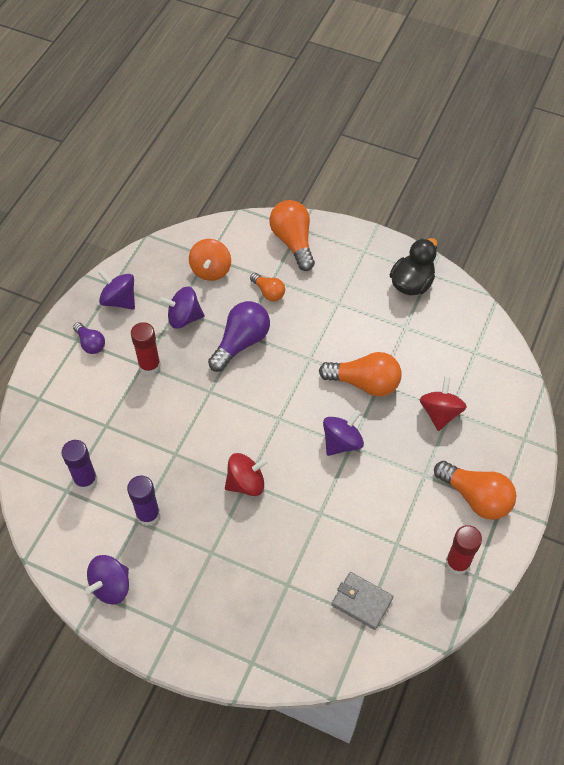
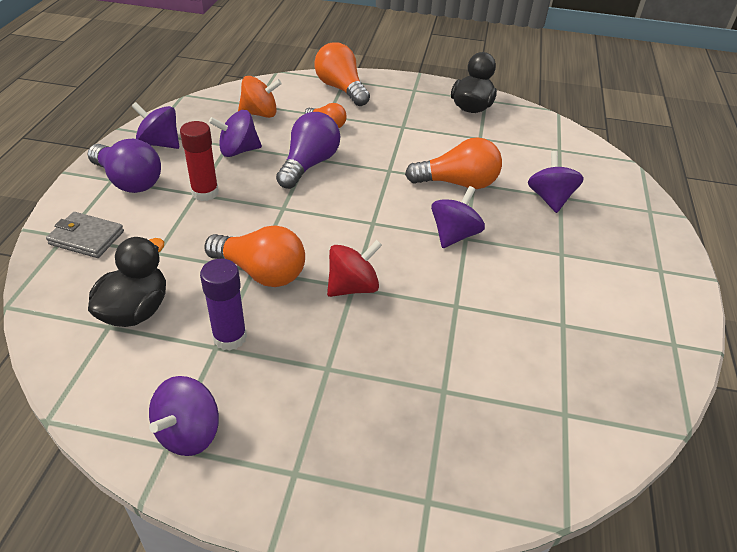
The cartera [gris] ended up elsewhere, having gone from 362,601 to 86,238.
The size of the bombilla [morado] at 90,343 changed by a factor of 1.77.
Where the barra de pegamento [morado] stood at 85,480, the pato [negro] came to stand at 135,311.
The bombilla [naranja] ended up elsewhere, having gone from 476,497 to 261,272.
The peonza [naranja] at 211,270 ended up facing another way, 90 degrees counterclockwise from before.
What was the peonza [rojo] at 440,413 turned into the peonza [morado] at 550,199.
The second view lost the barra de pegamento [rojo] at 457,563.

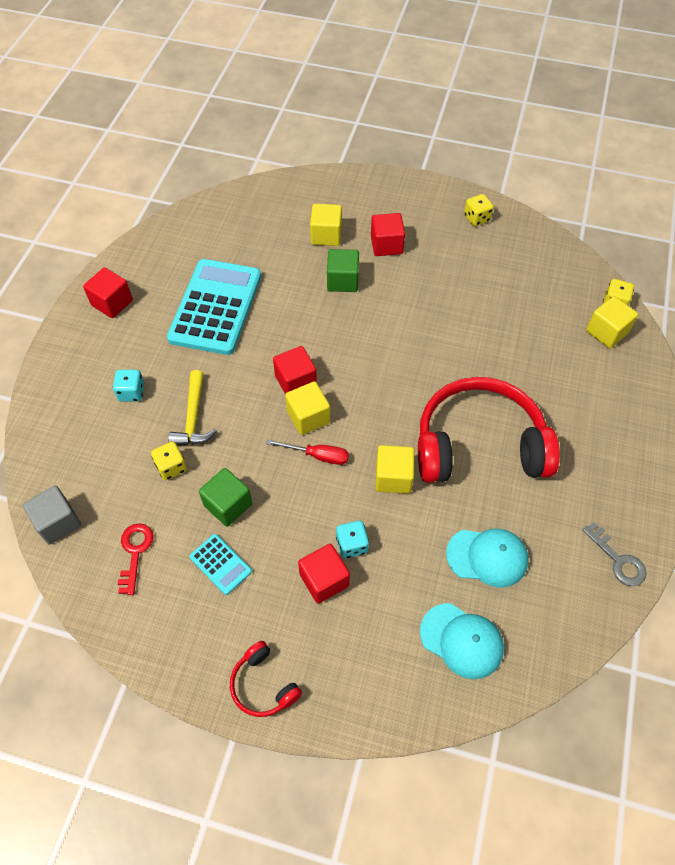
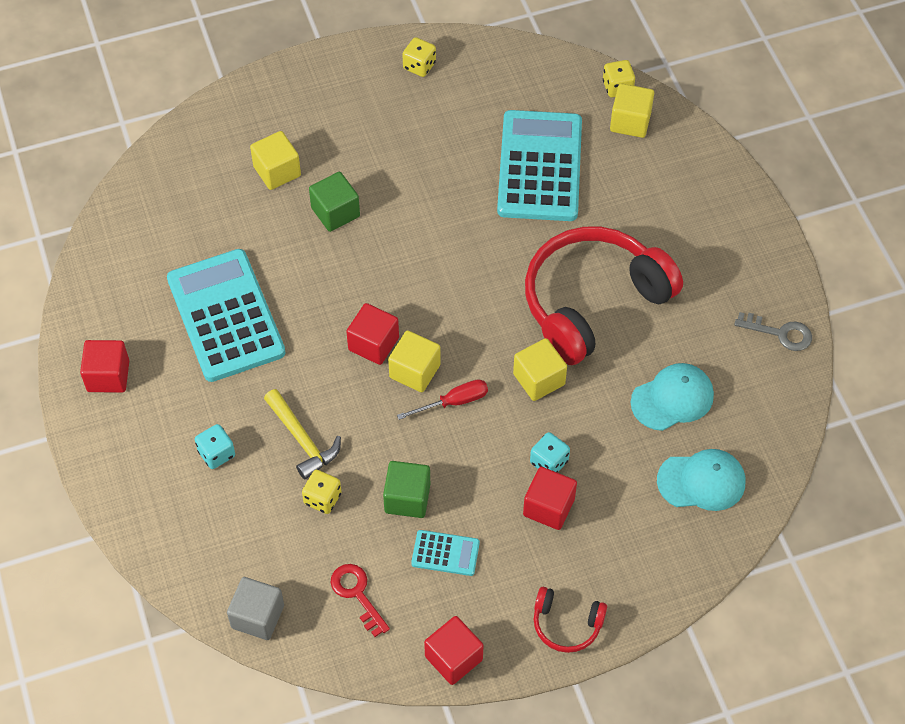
The cubo [rojo] ended up elsewhere, having gone from 386,245 to 453,658.
The second view gained the calculadora [turquesa] at 539,167.

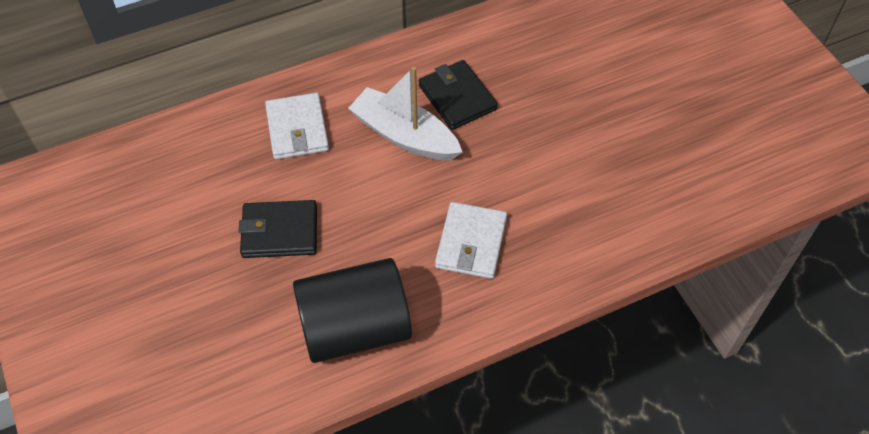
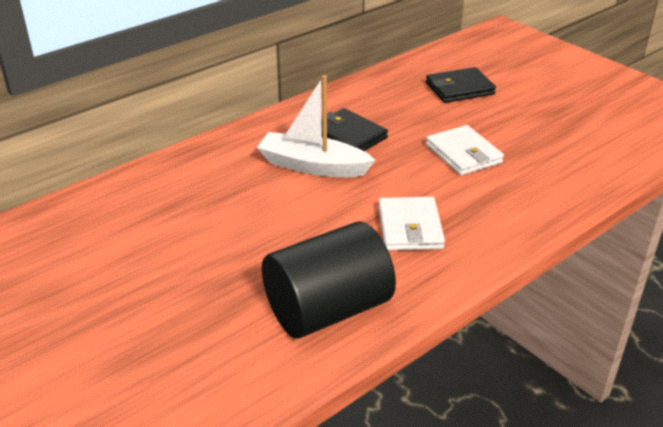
The cartera [negro] ended up elsewhere, having gone from 280,232 to 459,89.
The cartera [blanco] ended up elsewhere, having gone from 297,129 to 463,154.

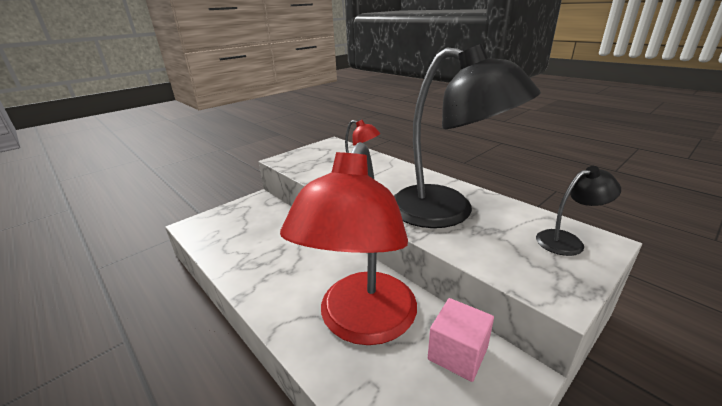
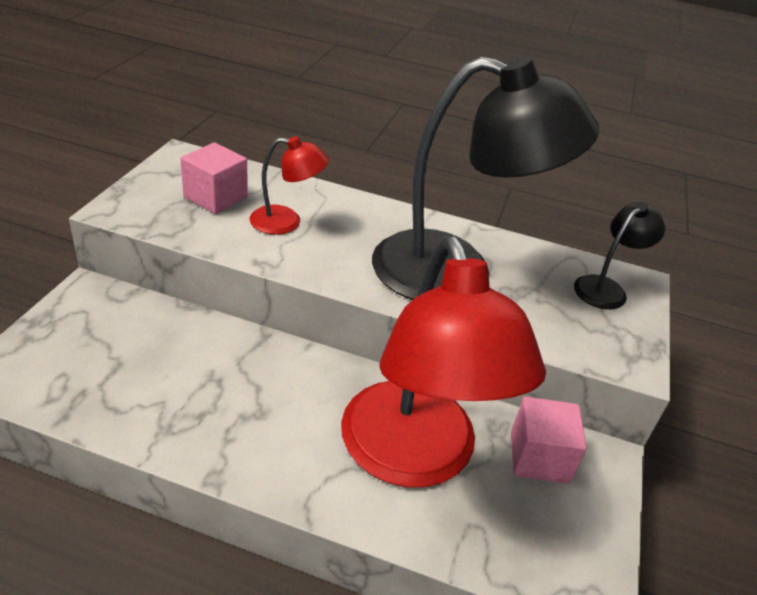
The second view gained the cubo [rosa] at 215,197.

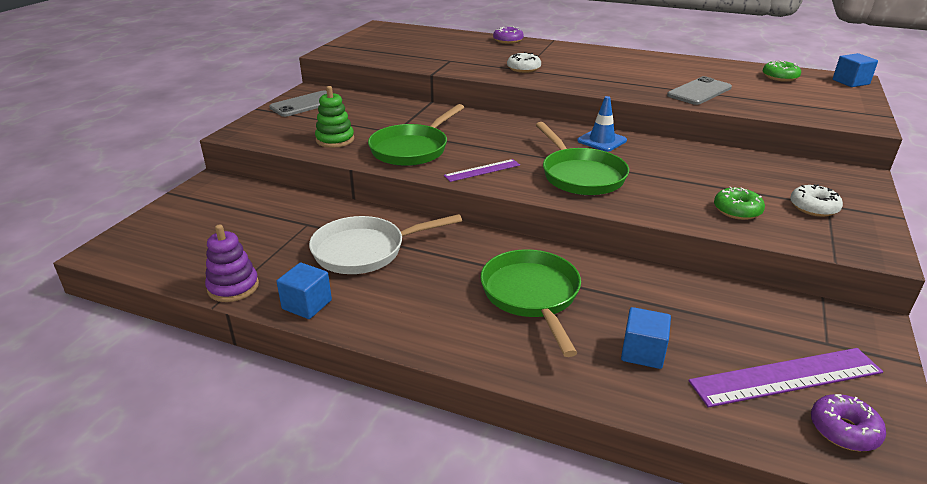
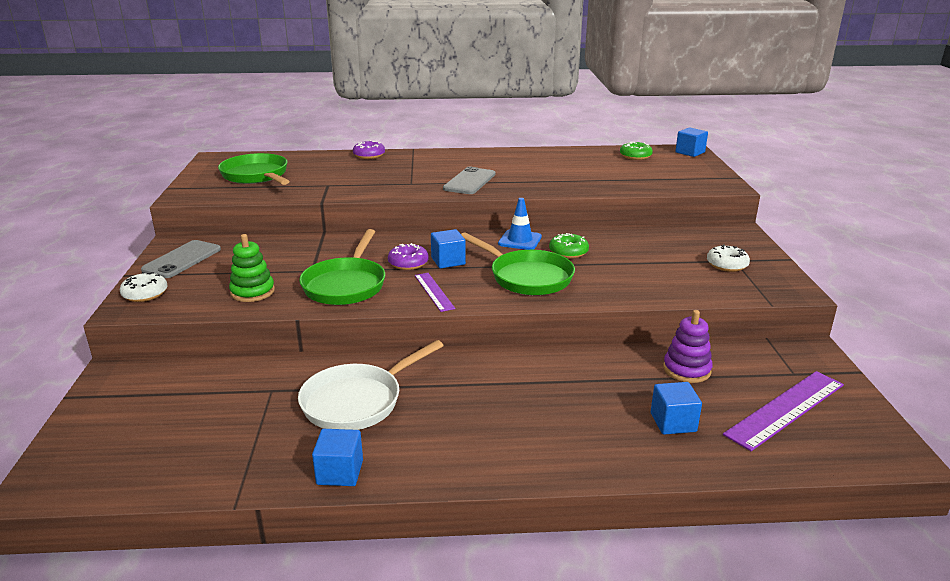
The rosquilla [blanco] ended up elsewhere, having gone from 523,69 to 145,294.
The sartén [verde] ended up elsewhere, having gone from 532,295 to 256,176.
The rosquilla [morado] ended up elsewhere, having gone from 843,430 to 408,263.
The regla [morado] at 482,170 ended up facing another way, 60 degrees counterclockwise from before.
The second view gained the cubo [azul] at 448,261.
The móvil [gris] ended up elsewhere, having gone from 699,91 to 469,181.
The rosquilla [verde] ended up elsewhere, having gone from 737,211 to 568,252.
The juguete apilable [morado] ended up elsewhere, having gone from 233,287 to 686,370.

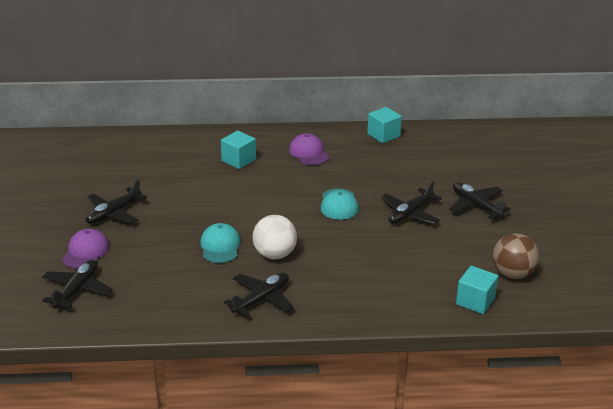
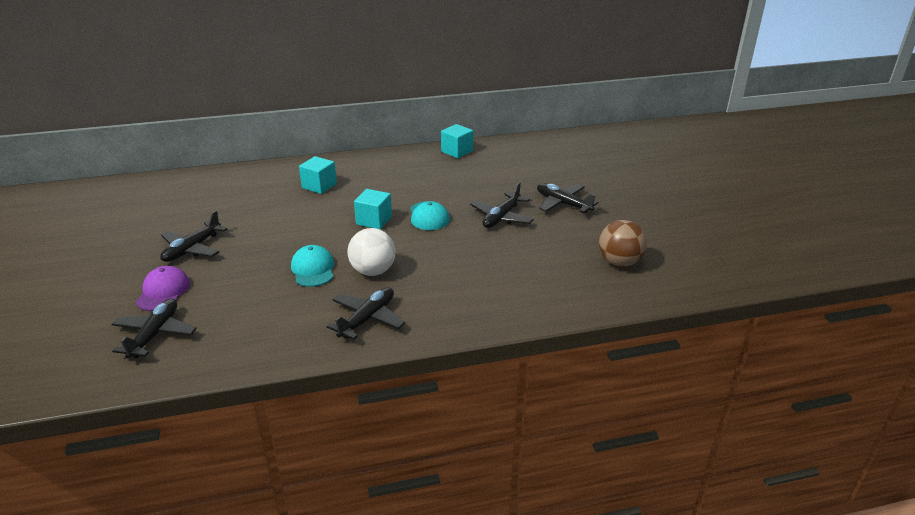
The cubo [turquesa] ended up elsewhere, having gone from 475,301 to 374,220.
The second view lost the gorra [morado] at 309,153.

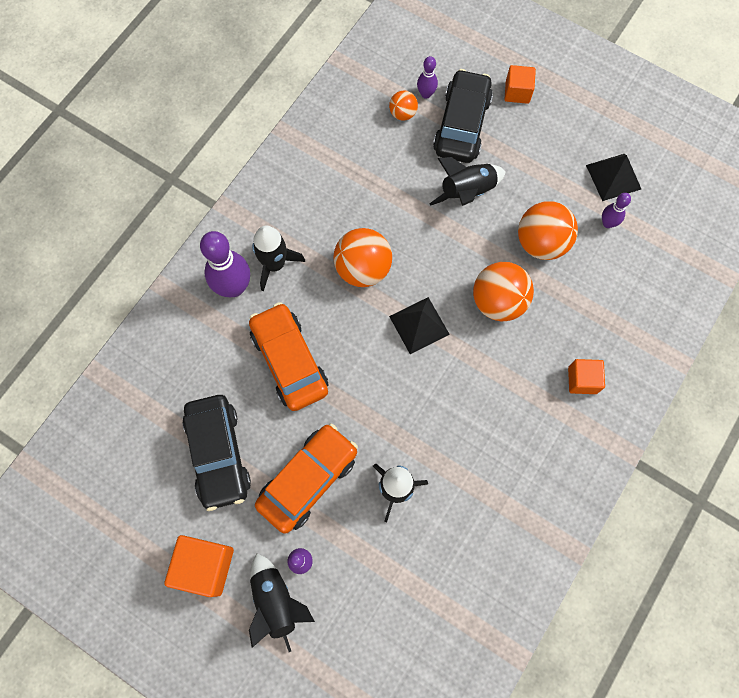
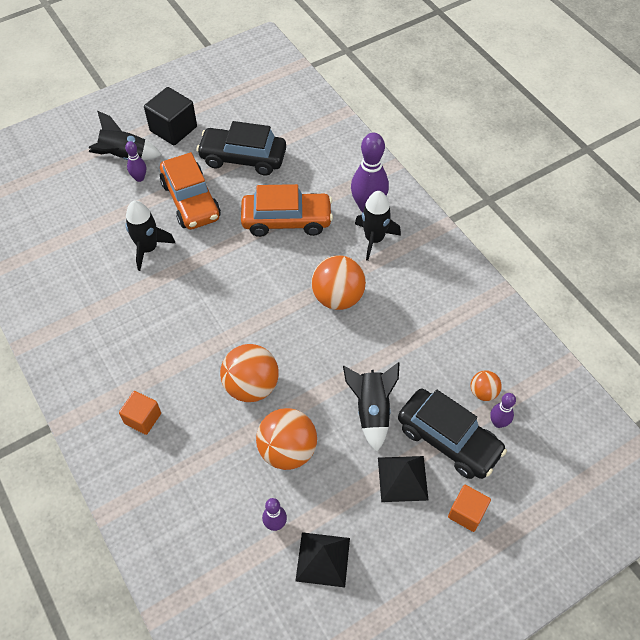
What was the cubo [naranja] at 205,566 turned into the cubo [negro] at 173,129.
The pirámide [negro] ended up elsewhere, having gone from 419,325 to 402,478.

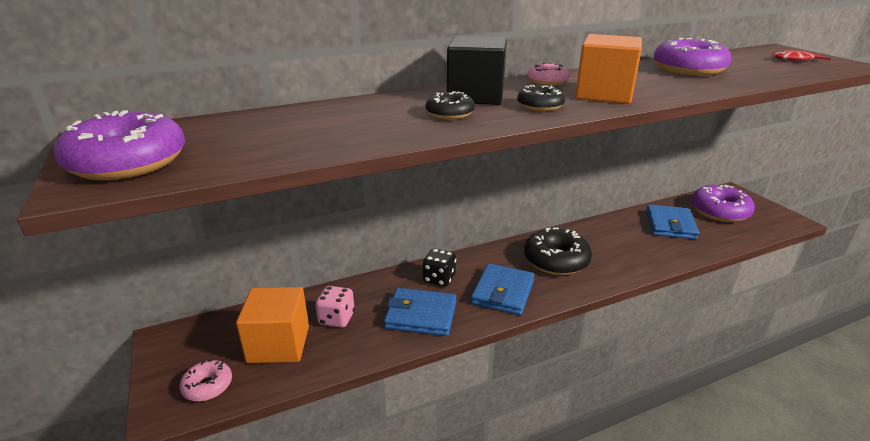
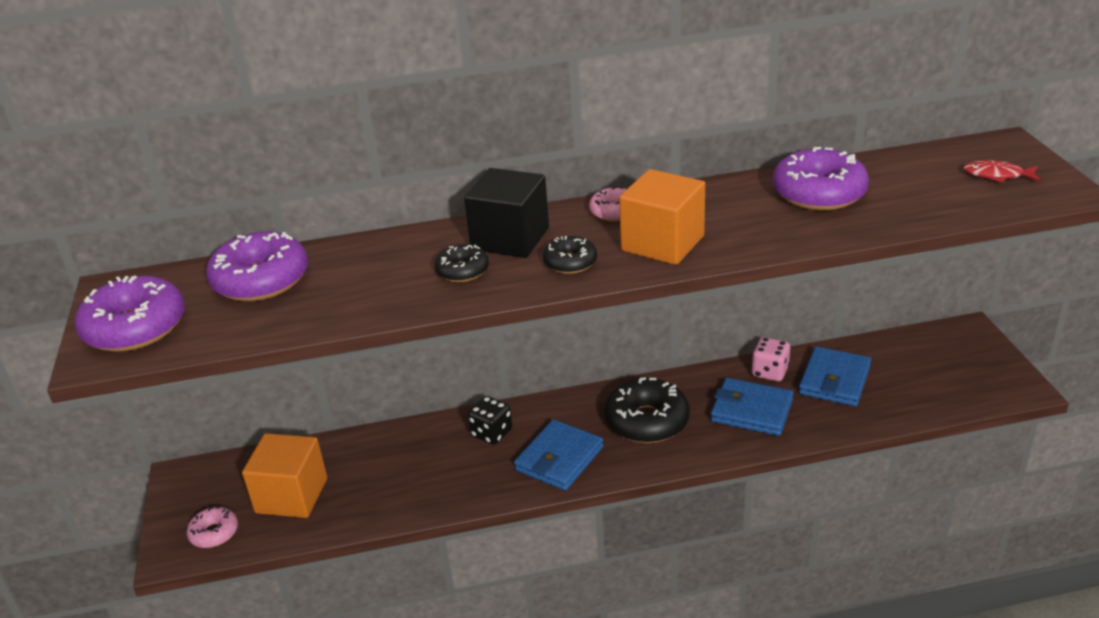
The rosquilla [morado] ended up elsewhere, having gone from 719,211 to 261,280.
The cartera [azul] ended up elsewhere, having gone from 421,315 to 751,411.
The dado [rosa] ended up elsewhere, having gone from 336,318 to 770,372.

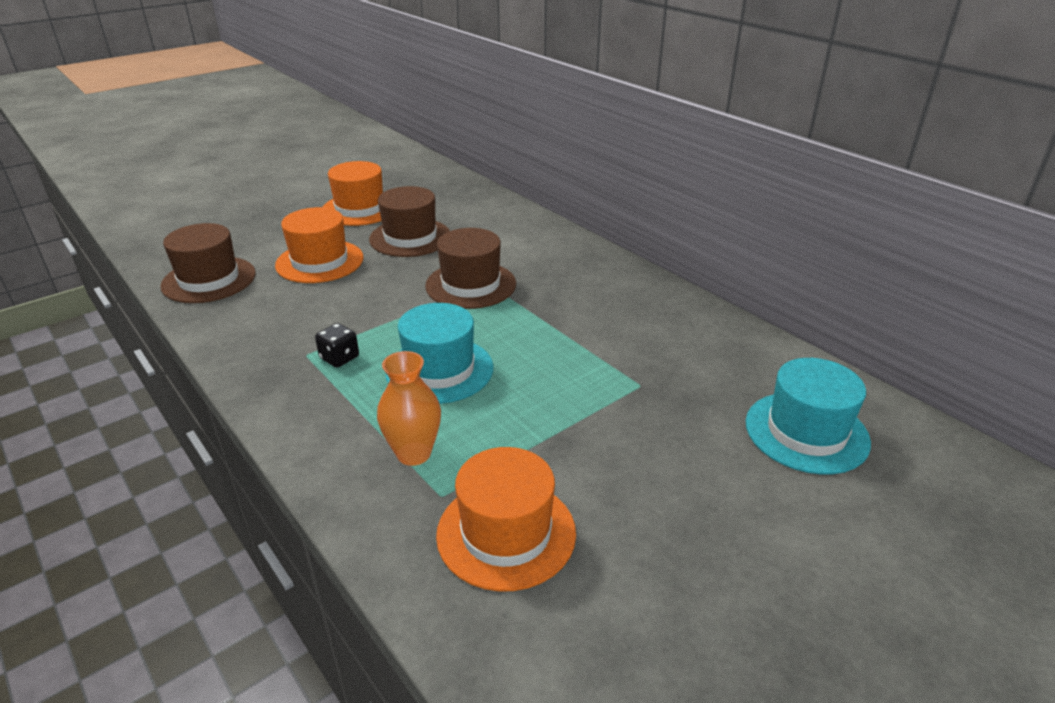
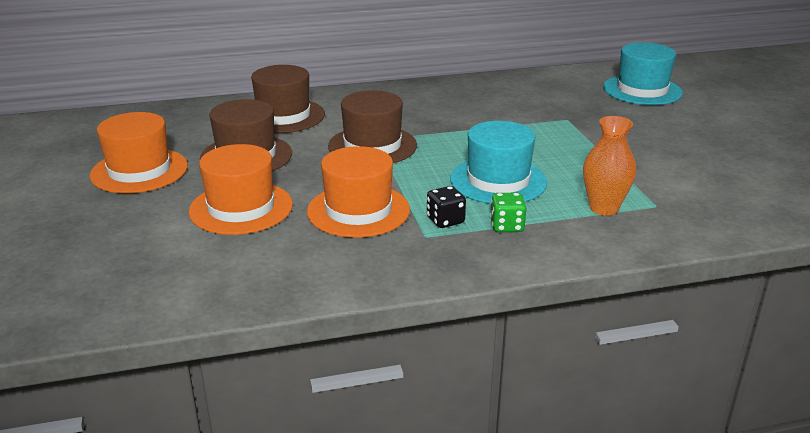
The sombrero [marrón] ended up elsewhere, having gone from 209,280 to 283,116.
The sombrero [naranja] ended up elsewhere, having gone from 506,533 to 358,210.
The second view gained the dado [verde] at 507,226.

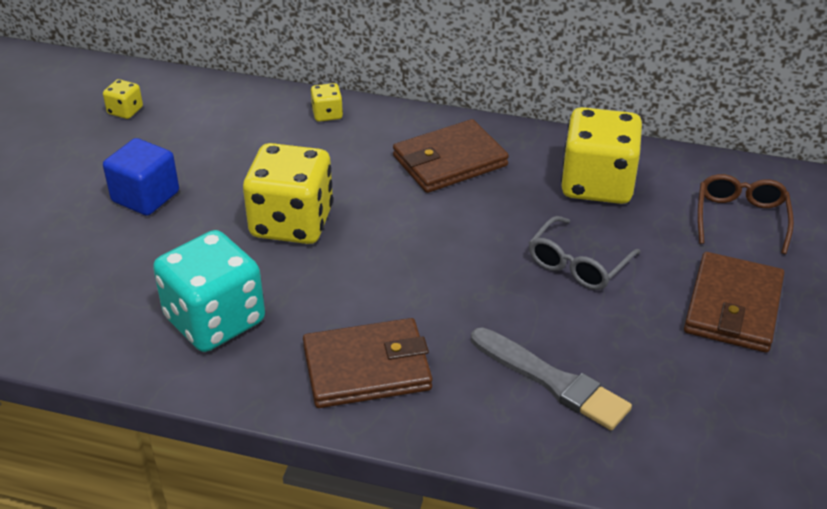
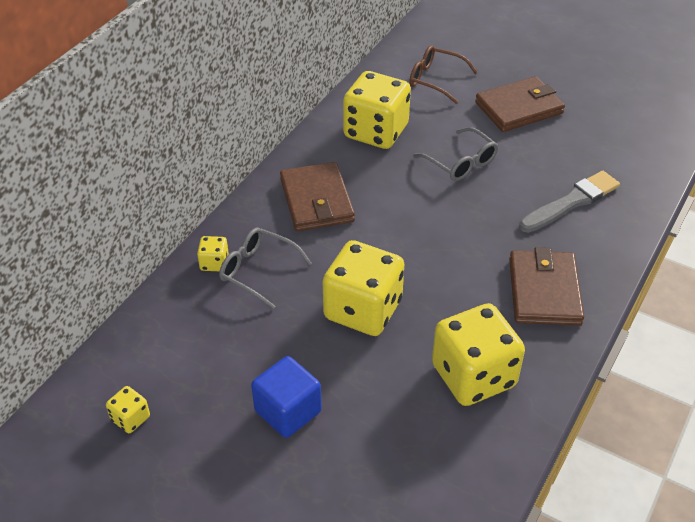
The second view gained the gafas [gris] at 258,271.
What was the dado [turquesa] at 215,320 turned into the dado [amarillo] at 473,376.
The cartera [marrón] at 732,307 ended up facing another way, 60 degrees counterclockwise from before.

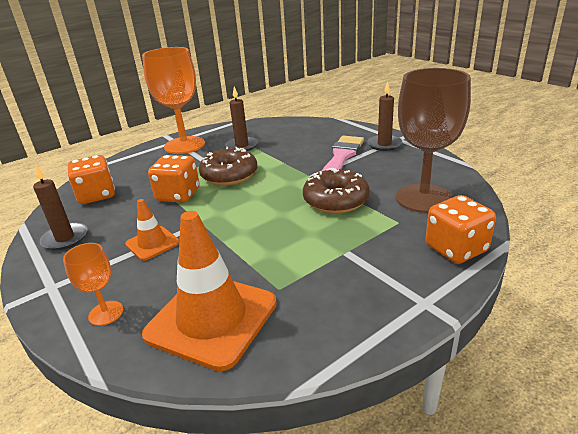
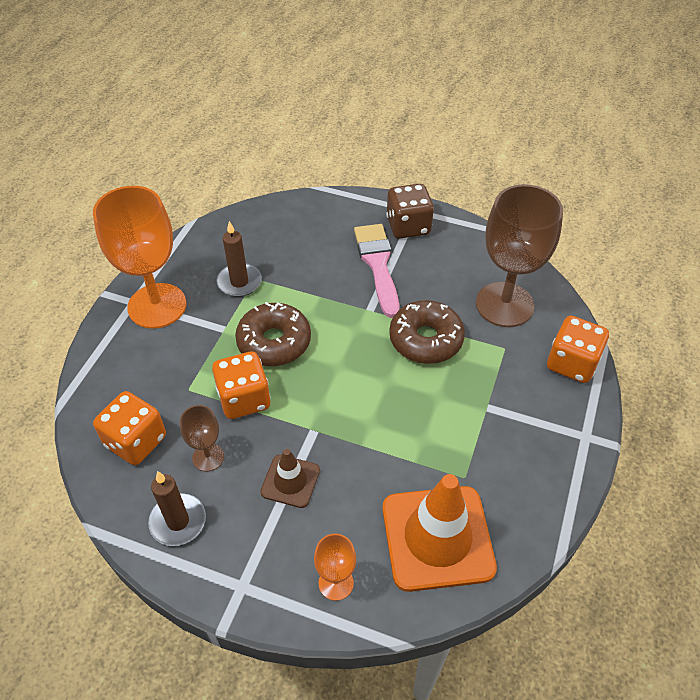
The second view gained the copa [marrón] at 208,457.
What was the cono de tráfico [naranja] at 152,243 turned into the cono de tráfico [marrón] at 290,481.
Where the vela [marrón] stood at 384,144, the dado [marrón] came to stand at 408,226.

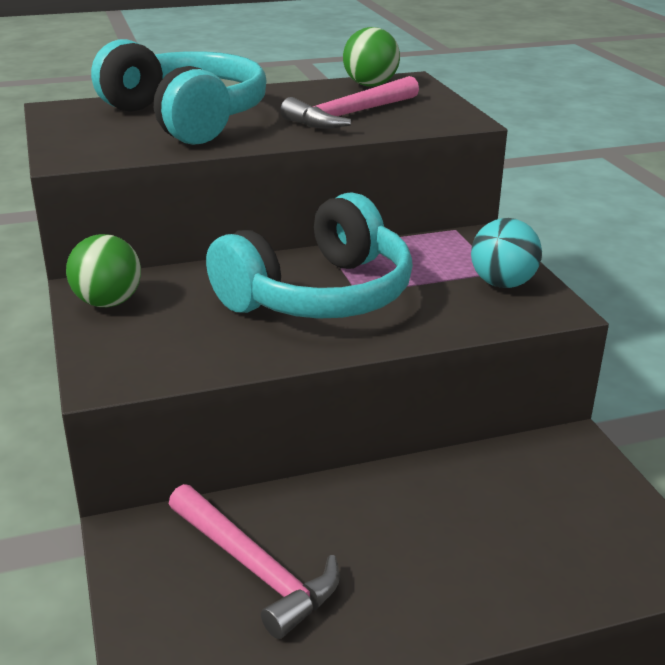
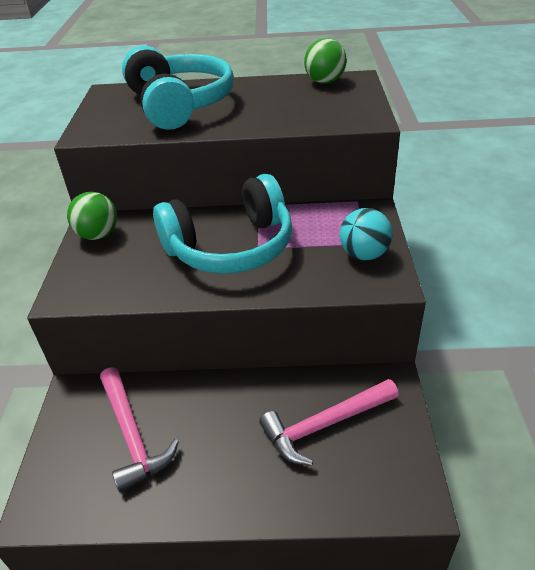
The martillo [rosa] ended up elsewhere, having gone from 350,115 to 324,425.

